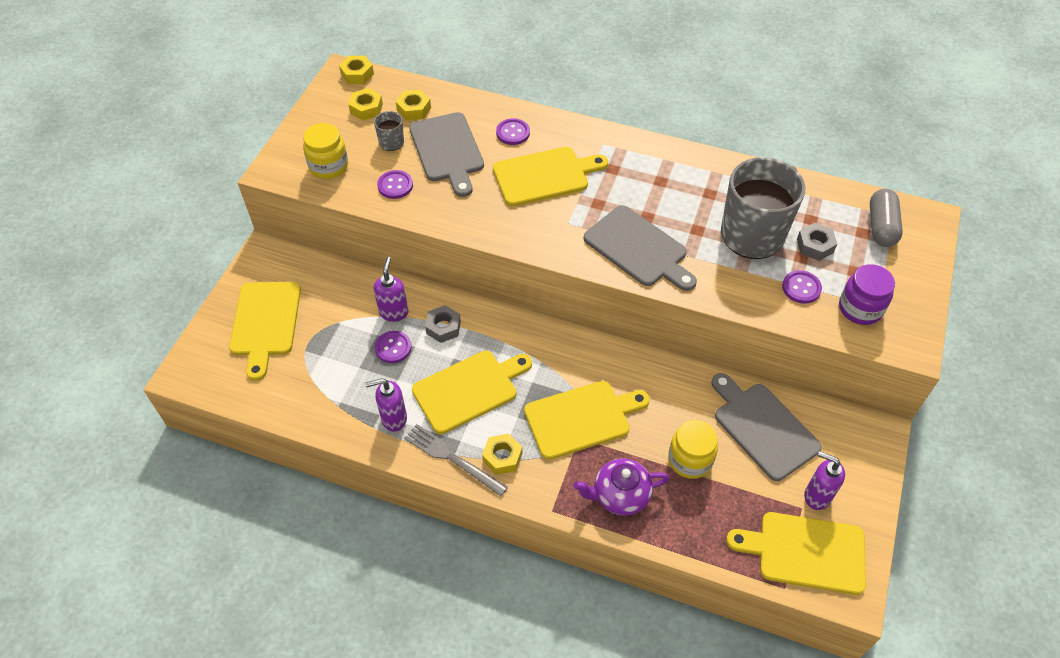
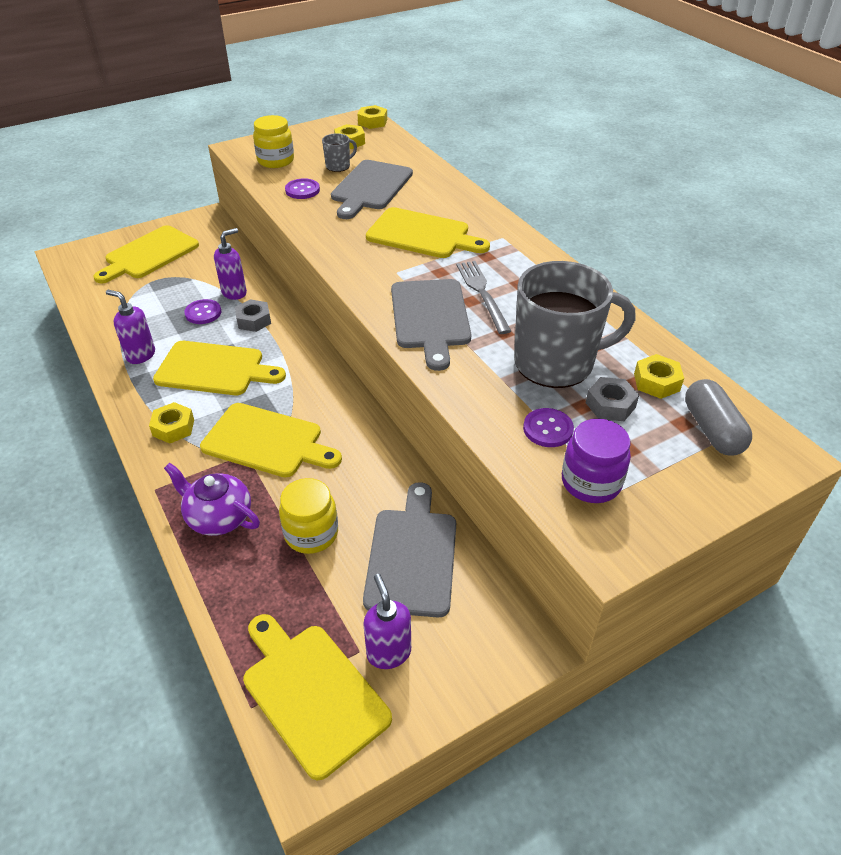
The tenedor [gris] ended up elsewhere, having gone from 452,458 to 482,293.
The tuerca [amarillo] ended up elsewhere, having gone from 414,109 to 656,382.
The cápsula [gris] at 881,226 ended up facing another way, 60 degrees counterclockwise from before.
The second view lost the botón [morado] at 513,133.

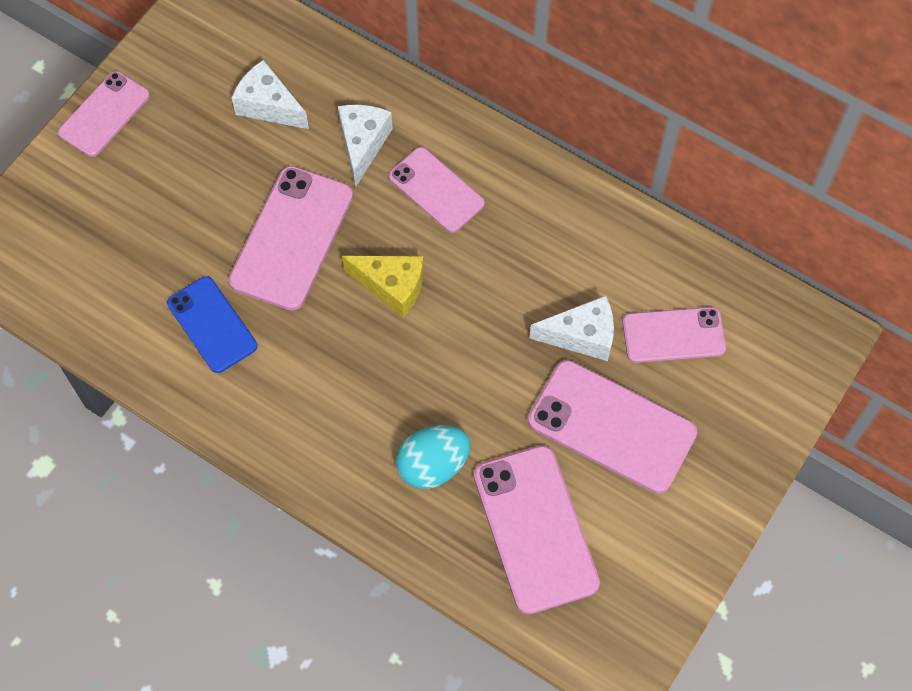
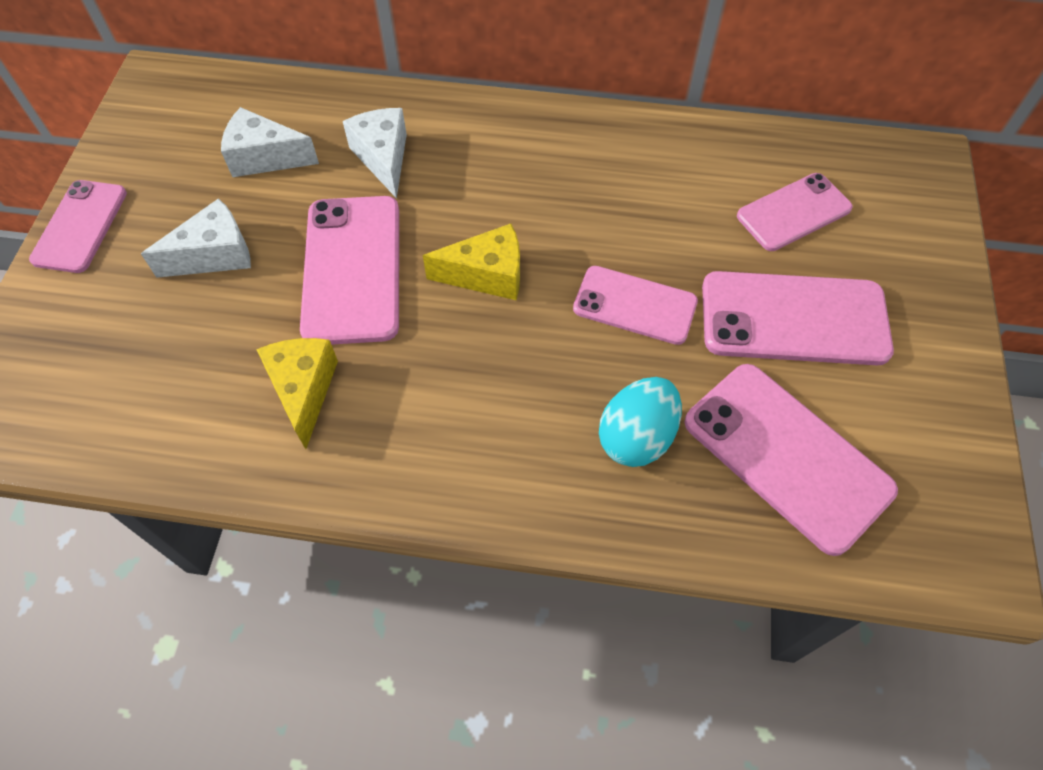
The queso [blanco] ended up elsewhere, having gone from 582,336 to 215,255.
Where the móvil [azul] stood at 212,324, the queso [amarillo] came to stand at 303,390.
The móvil [rosa] ended up elsewhere, having gone from 436,190 to 635,305.

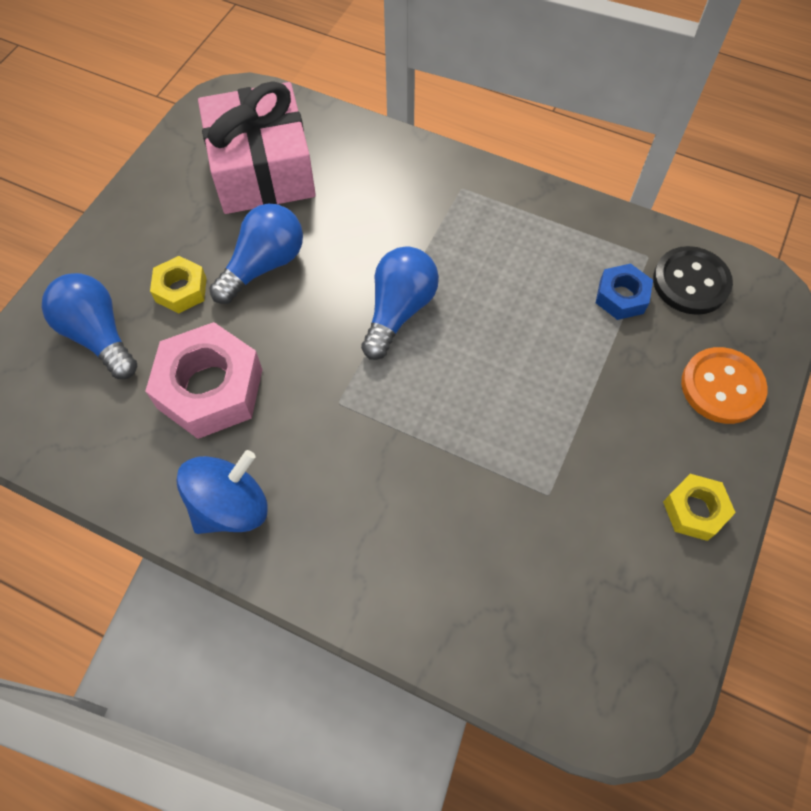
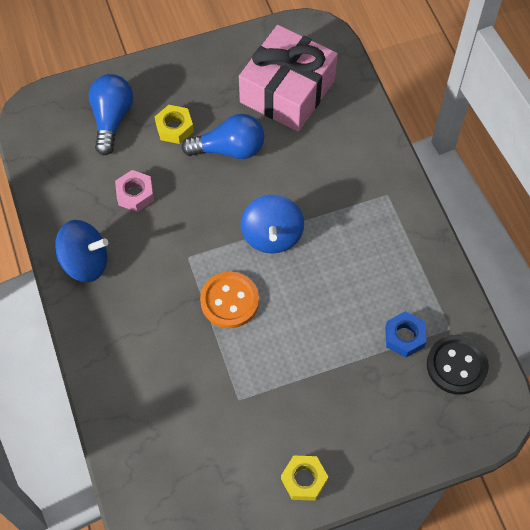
The size of the tuerca [rosa] at 210,388 changed by a factor of 0.54.
The botón [naranja] ended up elsewhere, having gone from 722,387 to 229,301.
Where the bombilla [azul] stood at 399,310, the peonza [azul] came to stand at 272,235.

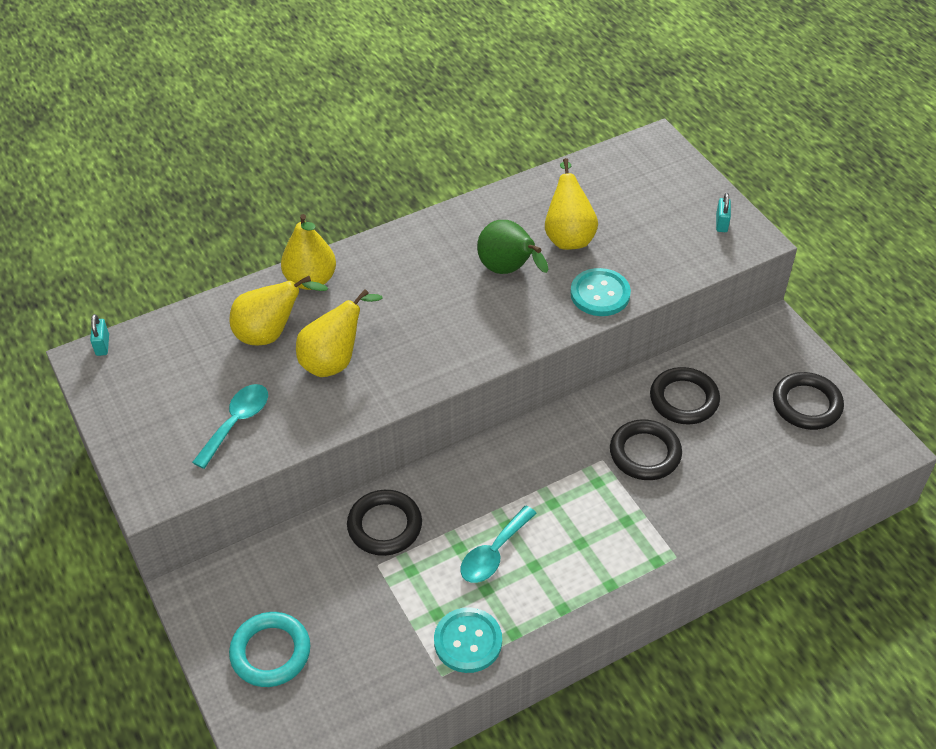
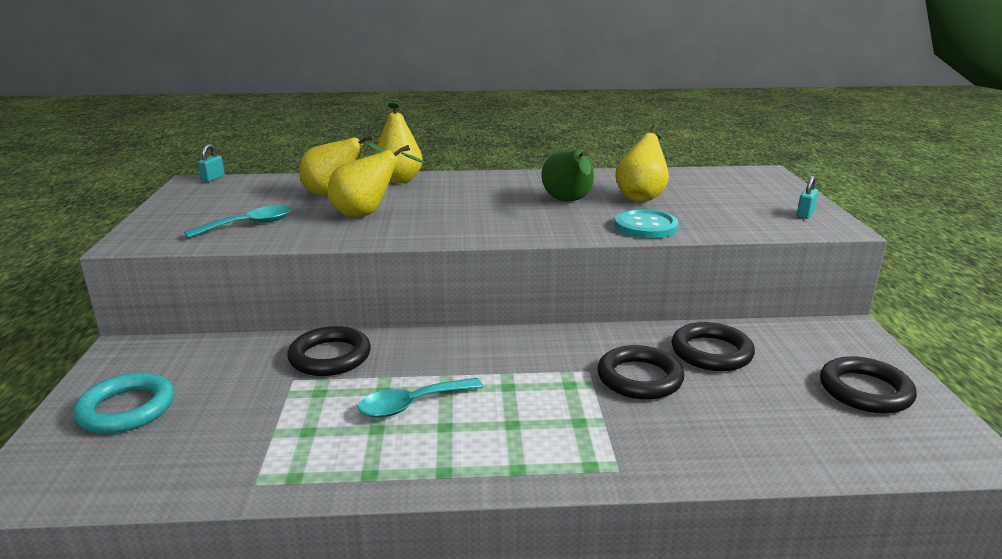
The second view lost the botón [turquesa] at 468,641.

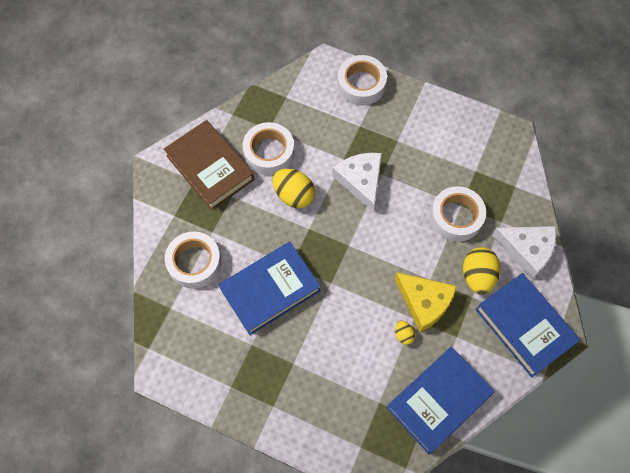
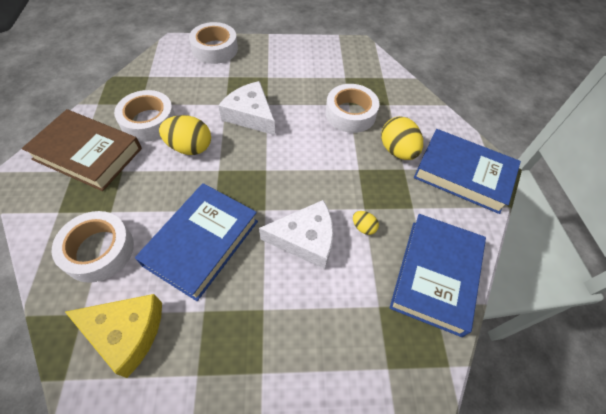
The queso [amarillo] ended up elsewhere, having gone from 424,302 to 126,333.
The queso [blanco] ended up elsewhere, having gone from 527,250 to 305,239.

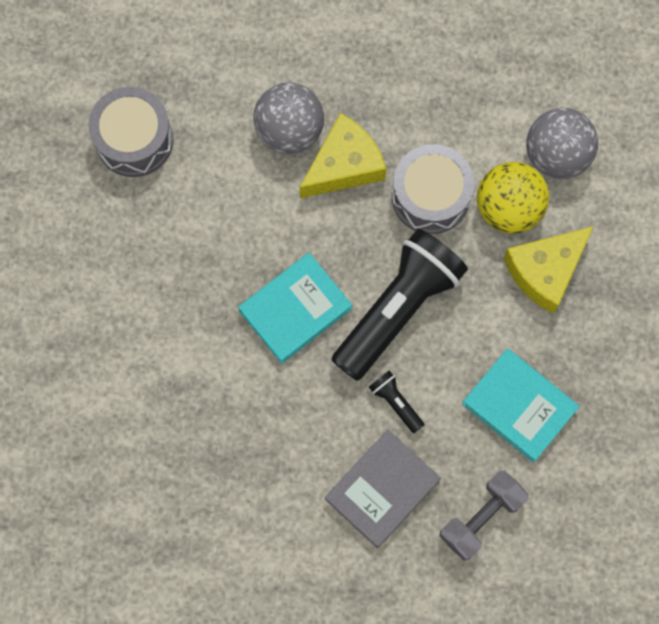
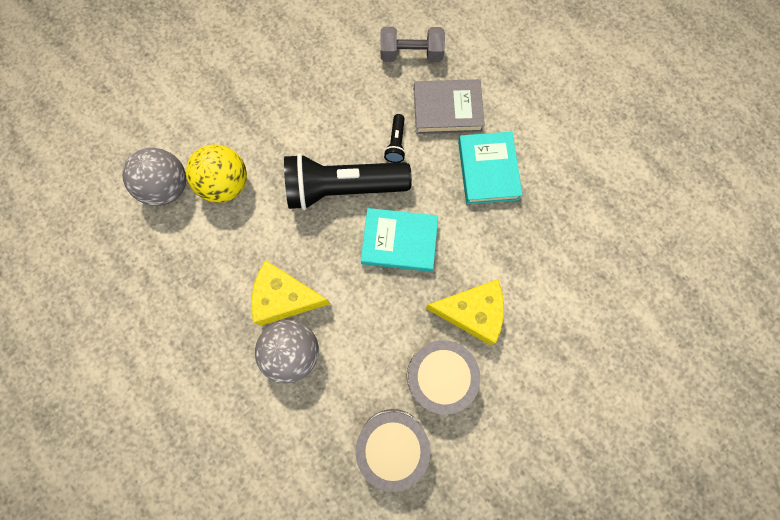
The tambor [gris] ended up elsewhere, having gone from 430,196 to 440,376.
The queso [amarillo] ended up elsewhere, having gone from 545,271 to 471,312.
The libro [turquesa] ended up elsewhere, having gone from 519,406 to 488,170.

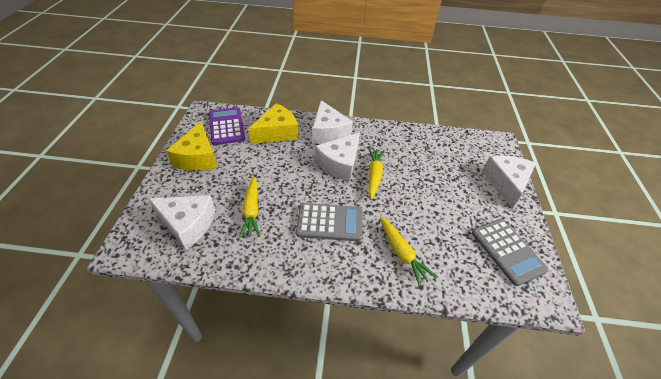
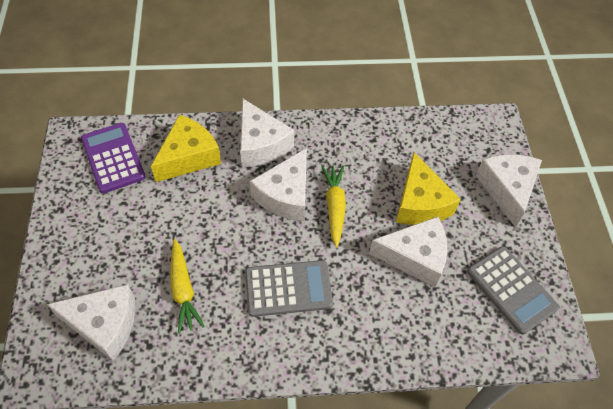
The second view gained the queso [blanco] at 415,256.
The queso [amarillo] ended up elsewhere, having gone from 198,157 to 420,203.
The second view lost the zanahoria [amarillo] at 401,253.

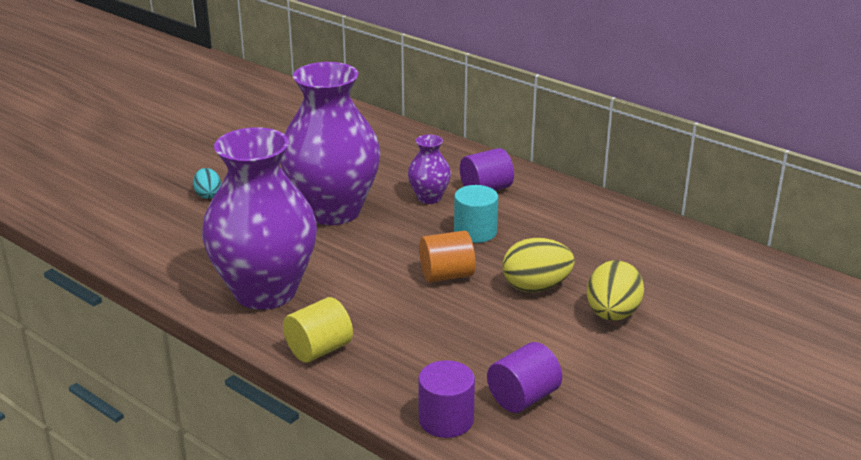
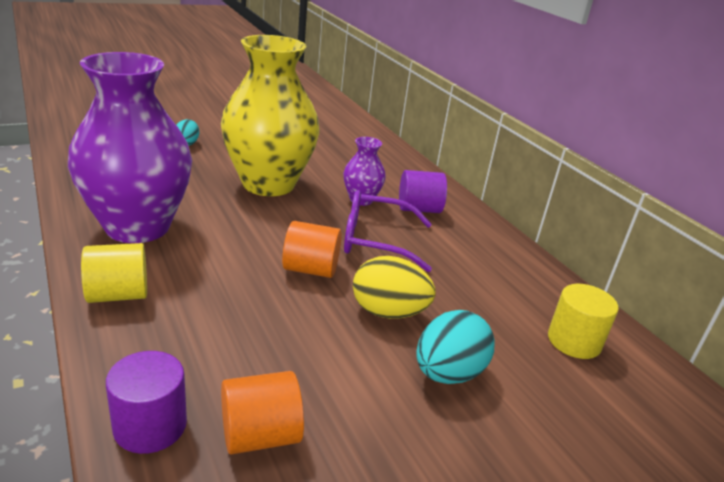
What was the florero [morado] at 332,211 turned into the florero [amarillo] at 268,184.
What was the cilindro [morado] at 523,398 turned into the cilindro [naranja] at 260,435.
Where the cilindro [turquesa] stood at 475,232, the gafas [morado] came to stand at 375,240.
What was the huevo [amarillo] at 612,314 turned into the huevo [turquesa] at 448,373.
The second view gained the cilindro [amarillo] at 574,341.

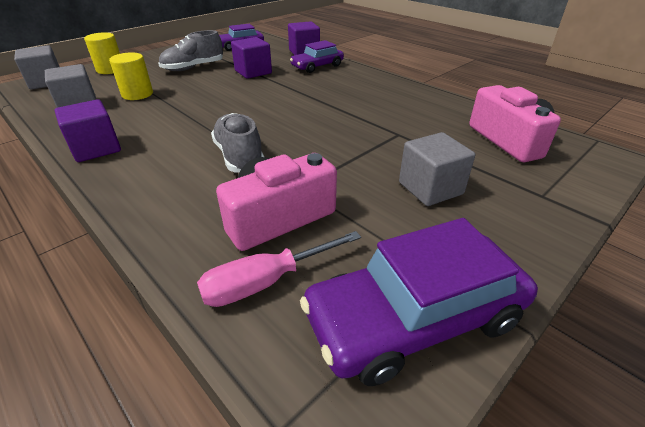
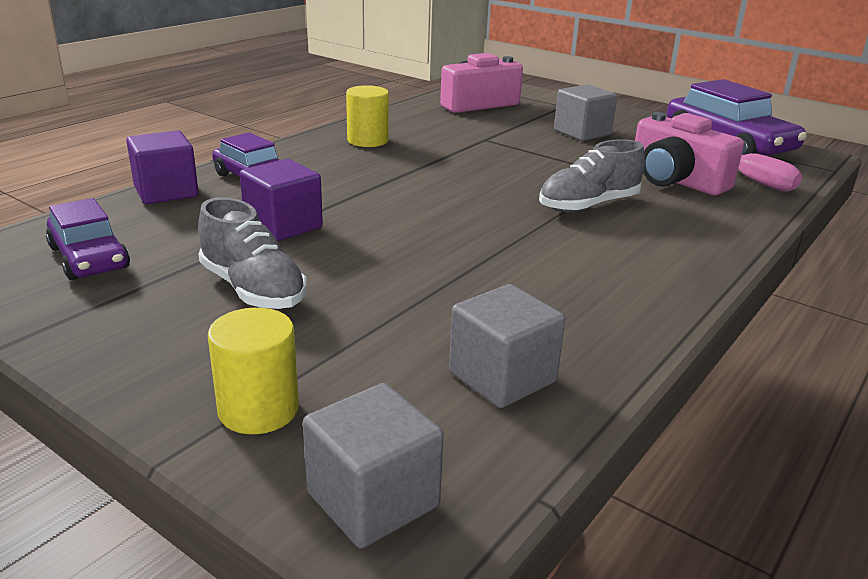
The cilindro [amarillo] ended up elsewhere, having gone from 137,94 to 367,140.
The second view lost the cubo [morado] at 96,148.

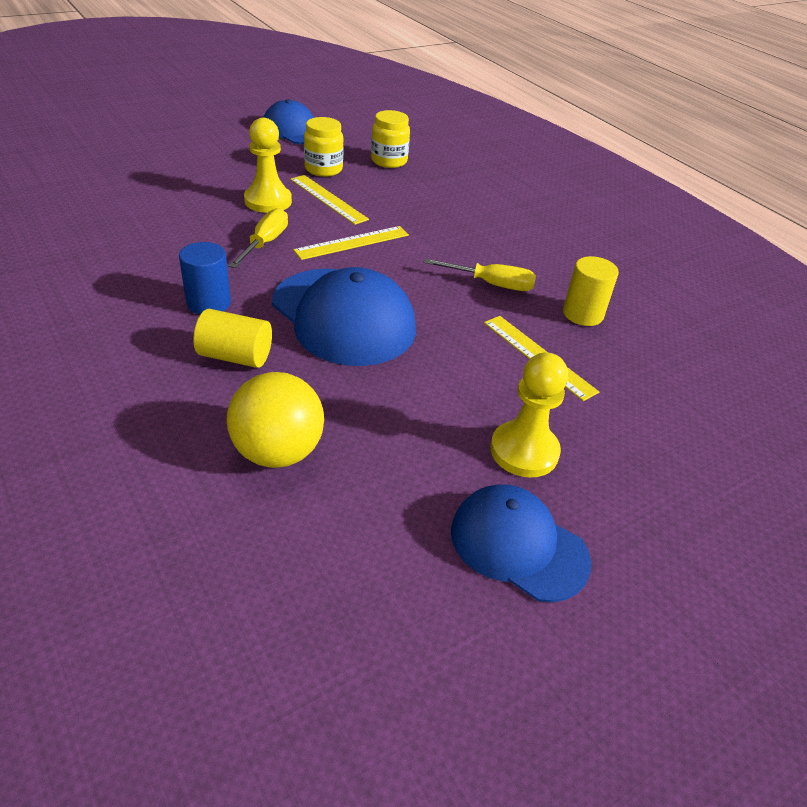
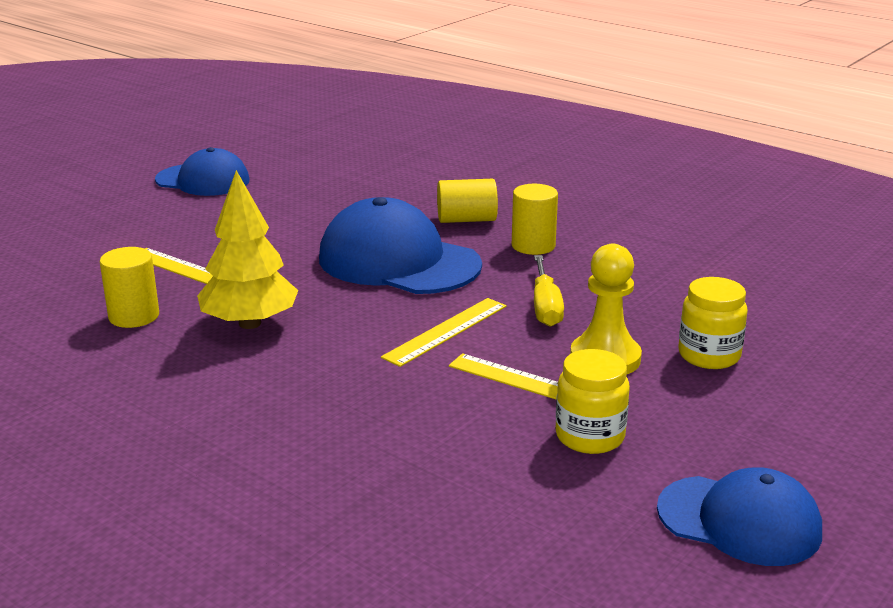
Where the destornillador [amarillo] stood at 491,284, the árbol [amarillo] came to stand at 250,323.
What was the cilindro [azul] at 209,303 turned into the cilindro [amarillo] at 533,246.
The tarro [amarillo] ended up elsewhere, having gone from 389,161 to 709,355.
The second view lost the pelota [amarillo] at 278,452.
The second view lost the peón [amarillo] at 524,451.

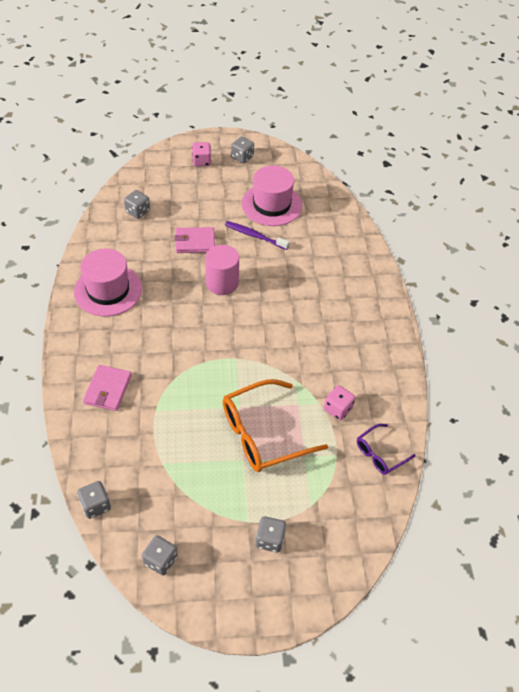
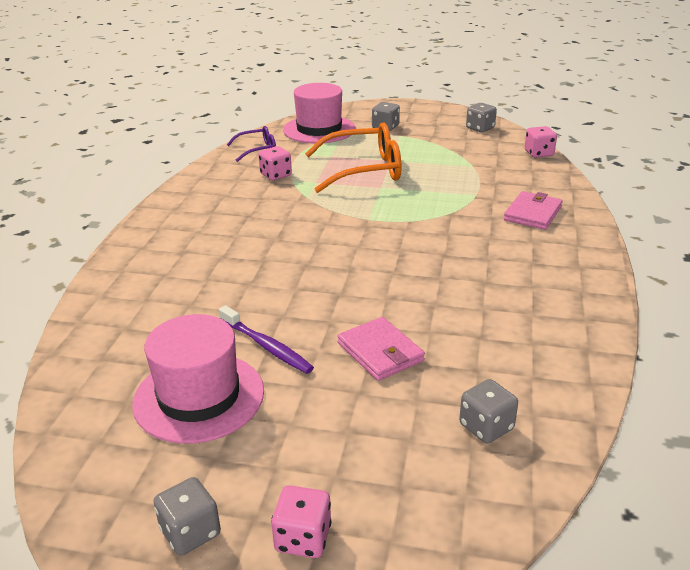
The sombrero [rosa] ended up elsewhere, having gone from 108,290 to 319,129.
The cartera [rosa] at 195,242 ended up facing another way, 45 degrees clockwise from before.
What was the dado [gris] at 95,505 turned into the dado [rosa] at 538,153.
The second view lost the cilindro [rosa] at 222,283.

